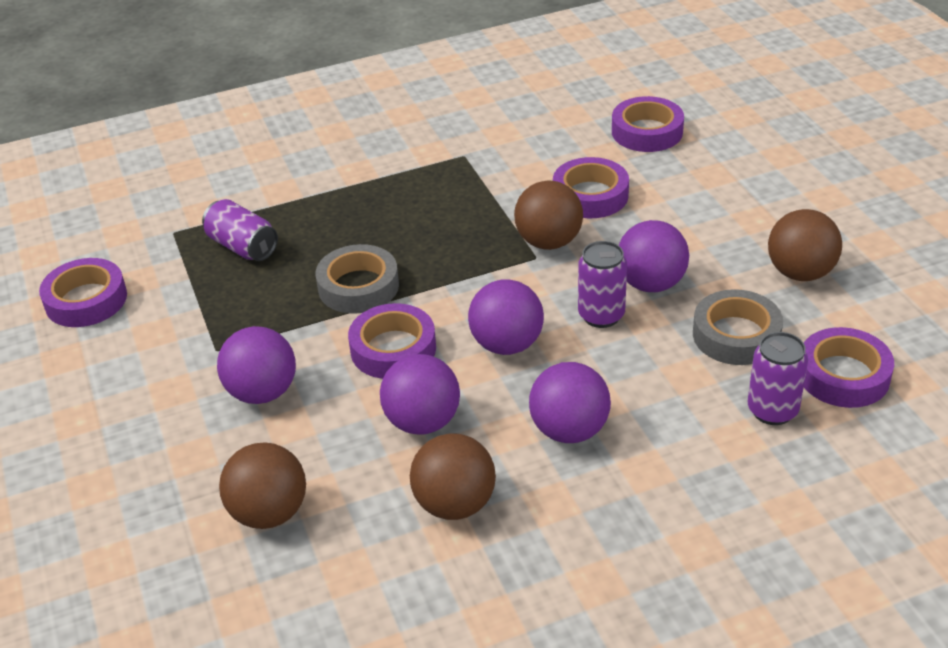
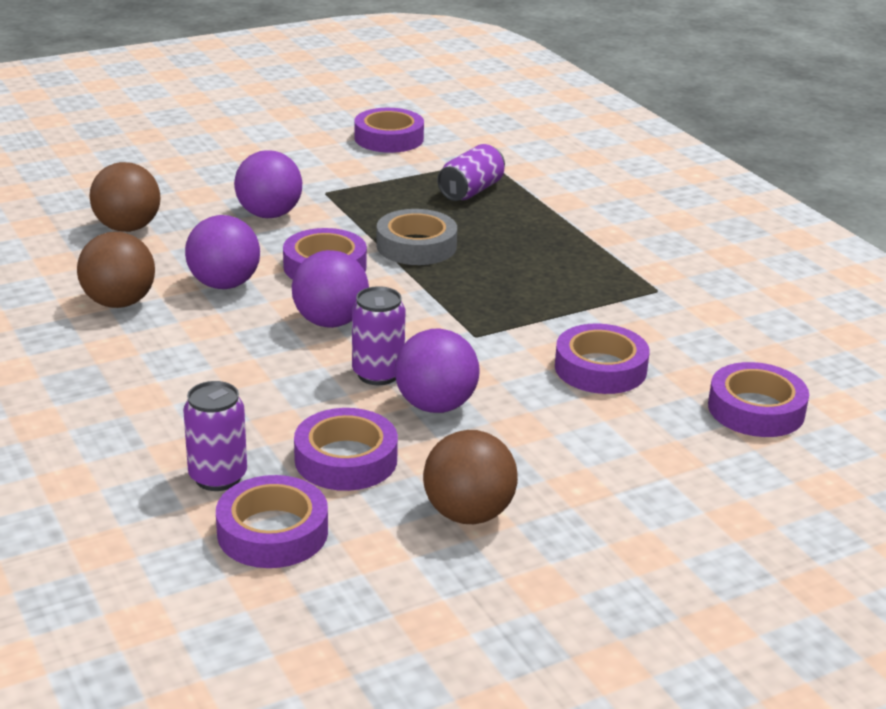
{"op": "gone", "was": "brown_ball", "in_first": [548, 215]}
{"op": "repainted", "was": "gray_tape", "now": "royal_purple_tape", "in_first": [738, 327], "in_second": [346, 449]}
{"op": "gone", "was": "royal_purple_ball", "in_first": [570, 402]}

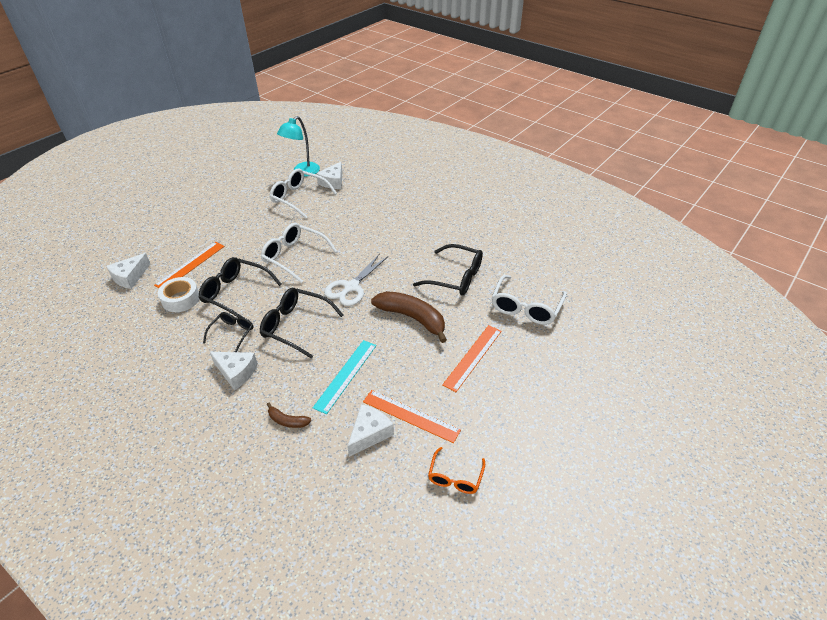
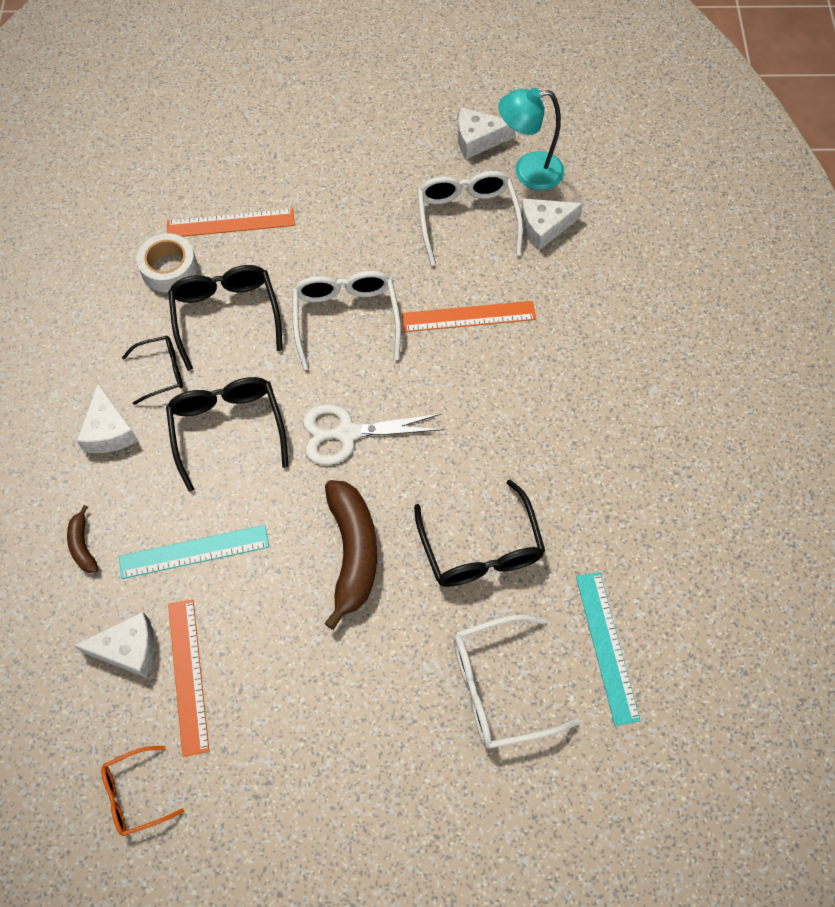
{"op": "shifted", "was": "pure_white_cheese", "in_first": [128, 271], "in_second": [486, 133]}
{"op": "shifted", "was": "bright_orange_ruler", "in_first": [472, 358], "in_second": [469, 316]}
{"op": "new", "now": "turquoise_ruler", "in_second": [608, 649]}

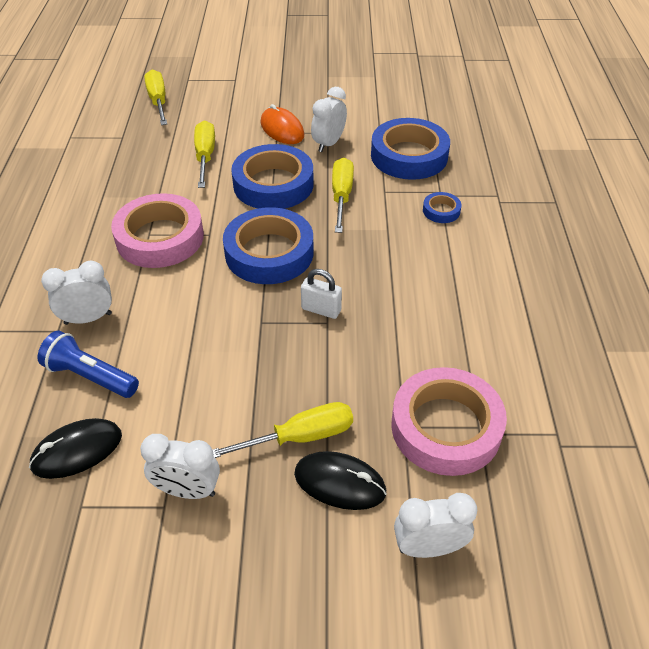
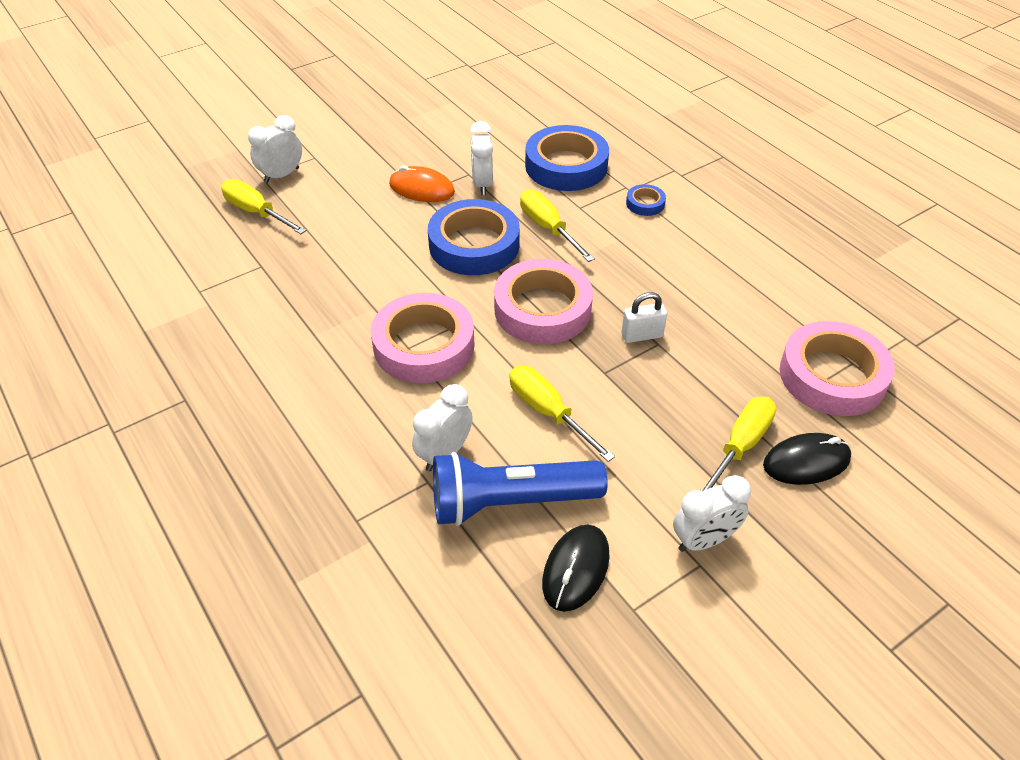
{"op": "shifted", "was": "yellow_hand_screwdriver", "in_first": [204, 154], "in_second": [562, 414]}
{"op": "repainted", "was": "cobalt_tape", "now": "pink_tape", "in_first": [268, 245], "in_second": [543, 301]}
{"op": "scaled", "was": "cobalt_torch", "in_first": [88, 364], "in_second": [520, 489], "ratio": 1.51}
{"op": "shifted", "was": "pure_white_bedside_clock", "in_first": [435, 525], "in_second": [275, 149]}

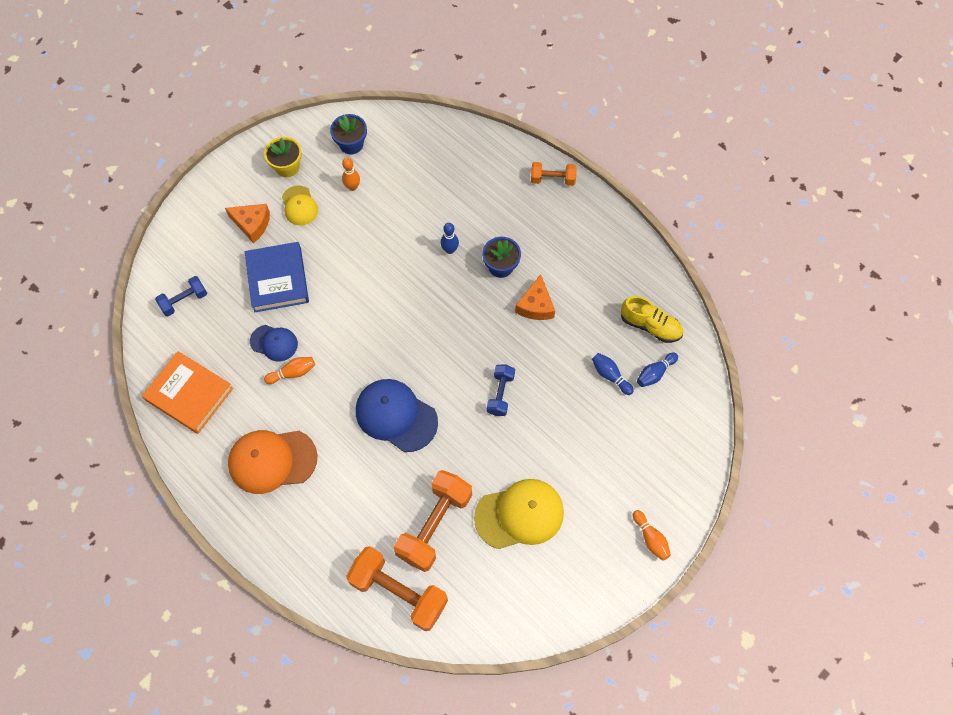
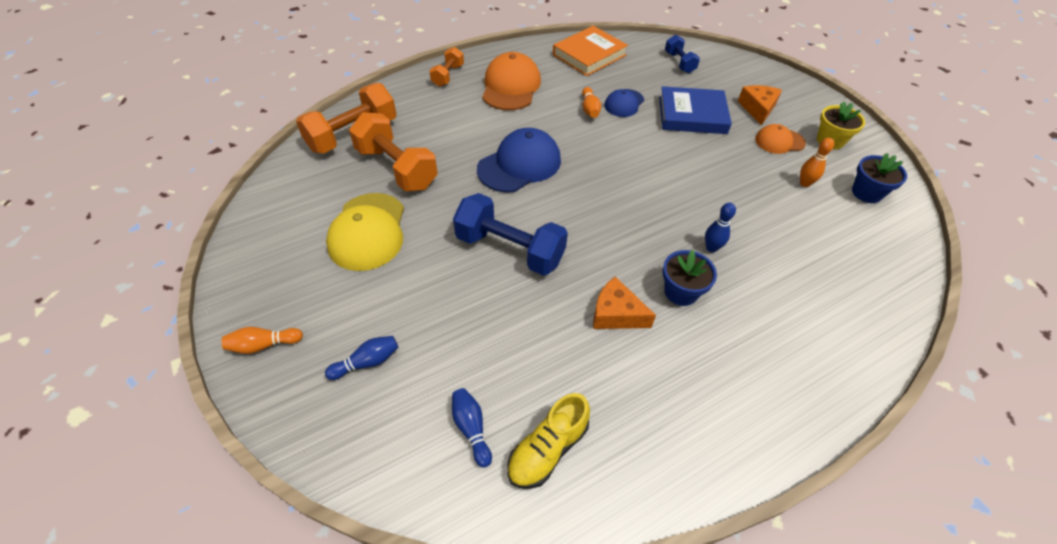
{"op": "shifted", "was": "bright_orange_hand_weight", "in_first": [554, 174], "in_second": [446, 67]}
{"op": "repainted", "was": "yellow_peaked_cap", "now": "bright_orange_peaked_cap", "in_first": [300, 205], "in_second": [780, 139]}
{"op": "rotated", "was": "bright_orange_cheese", "in_first": [247, 223], "in_second": [760, 105], "clockwise": 150}
{"op": "shifted", "was": "cobalt_bowling_pin", "in_first": [613, 374], "in_second": [361, 358]}
{"op": "scaled", "was": "cobalt_hand_weight", "in_first": [501, 390], "in_second": [510, 234], "ratio": 1.82}

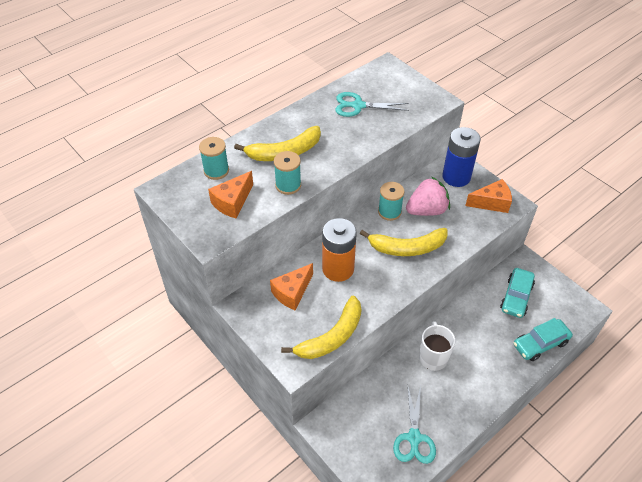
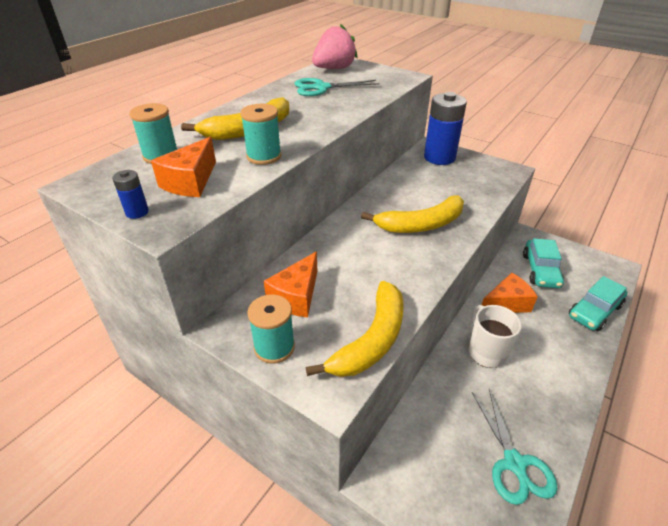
{"op": "shifted", "was": "pink_strawberry", "in_first": [428, 196], "in_second": [335, 46]}
{"op": "shifted", "was": "bright_orange_cheese", "in_first": [488, 196], "in_second": [510, 293]}
{"op": "shifted", "was": "turquoise_bobbin", "in_first": [391, 201], "in_second": [271, 329]}
{"op": "gone", "was": "bright_orange_battery", "in_first": [339, 250]}
{"op": "new", "now": "cobalt_battery", "in_second": [130, 194]}

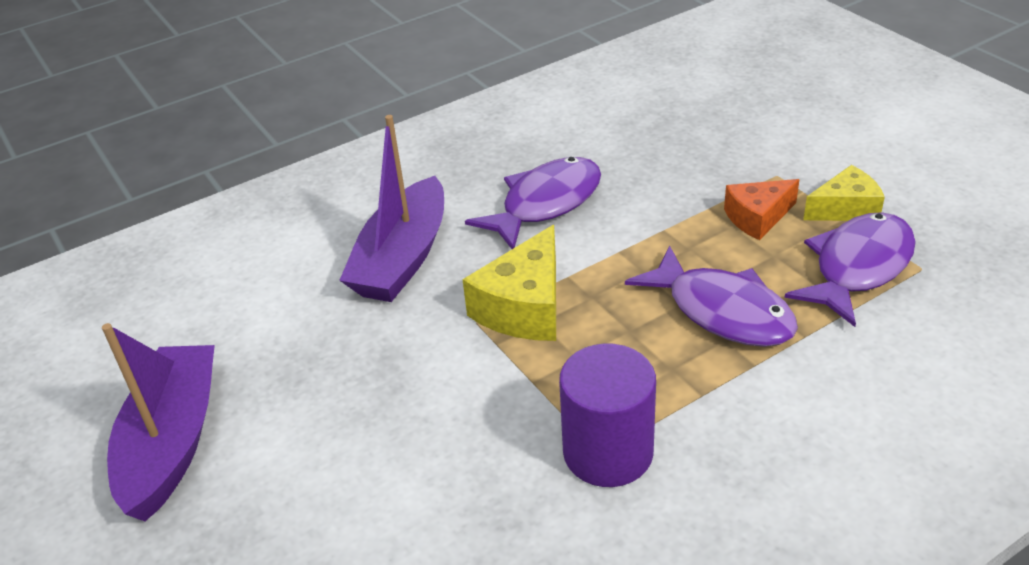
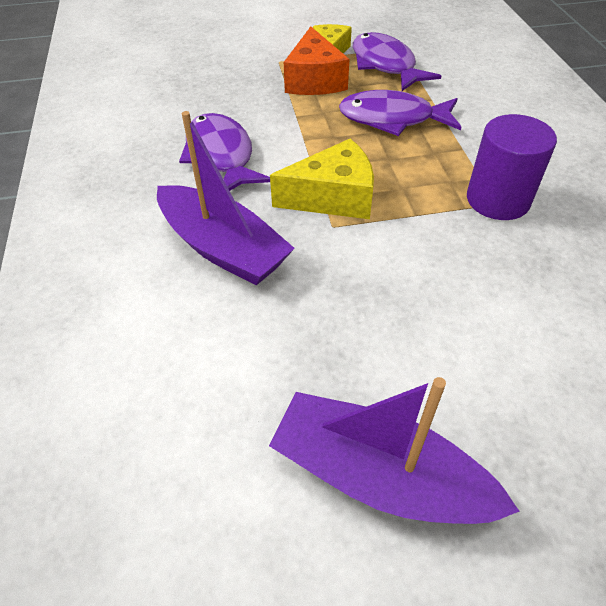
{"op": "scaled", "was": "bright_orange_cheese", "in_first": [762, 209], "in_second": [316, 60], "ratio": 1.52}
{"op": "rotated", "was": "yellow_cheese", "in_first": [509, 283], "in_second": [322, 179], "clockwise": -60}
{"op": "rotated", "was": "royal_purple_toy_fish", "in_first": [711, 296], "in_second": [400, 113], "clockwise": -150}

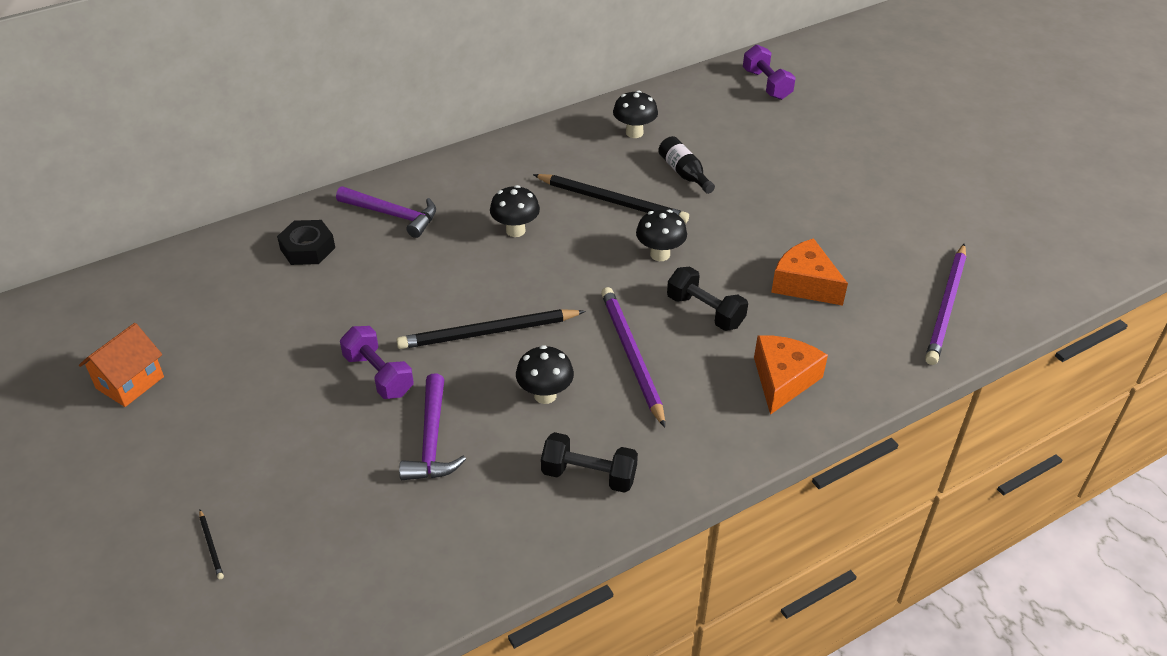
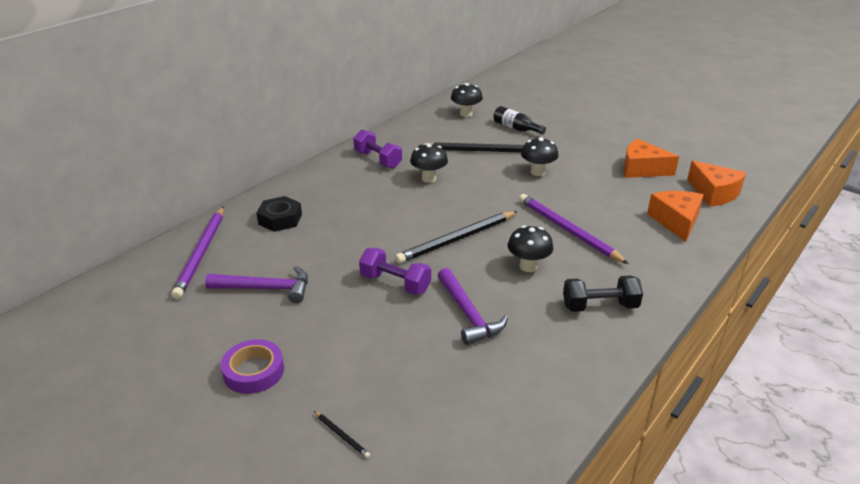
{"op": "shifted", "was": "royal_purple_hand_weight", "in_first": [769, 72], "in_second": [377, 149]}
{"op": "shifted", "was": "royal_purple_carpenter's_hammer", "in_first": [386, 212], "in_second": [256, 284]}
{"op": "shifted", "was": "royal_purple_pencil", "in_first": [945, 304], "in_second": [197, 253]}
{"op": "gone", "was": "black_hand_weight", "in_first": [707, 299]}
{"op": "gone", "was": "bright_orange_toy_house", "in_first": [121, 365]}
{"op": "new", "now": "bright_orange_cheese", "in_second": [716, 184]}
{"op": "new", "now": "royal_purple_tape", "in_second": [252, 366]}

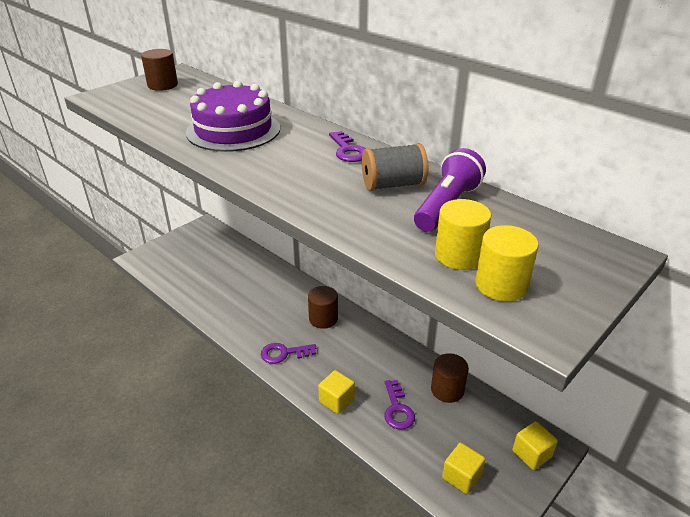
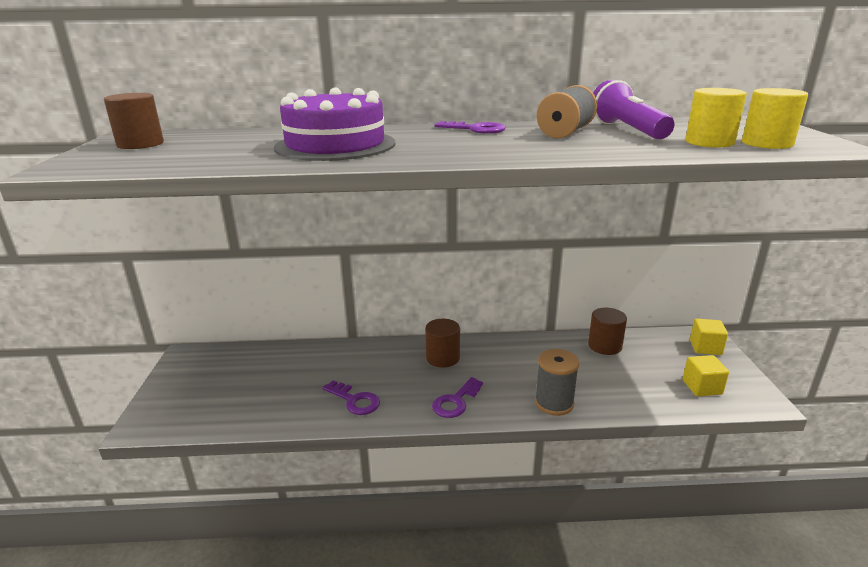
{"op": "swapped", "was": "yellow_block", "now": "gray_bobbin", "in_first": [336, 392], "in_second": [557, 382]}
{"op": "shifted", "was": "royal_purple_door_key", "in_first": [399, 404], "in_second": [351, 397]}

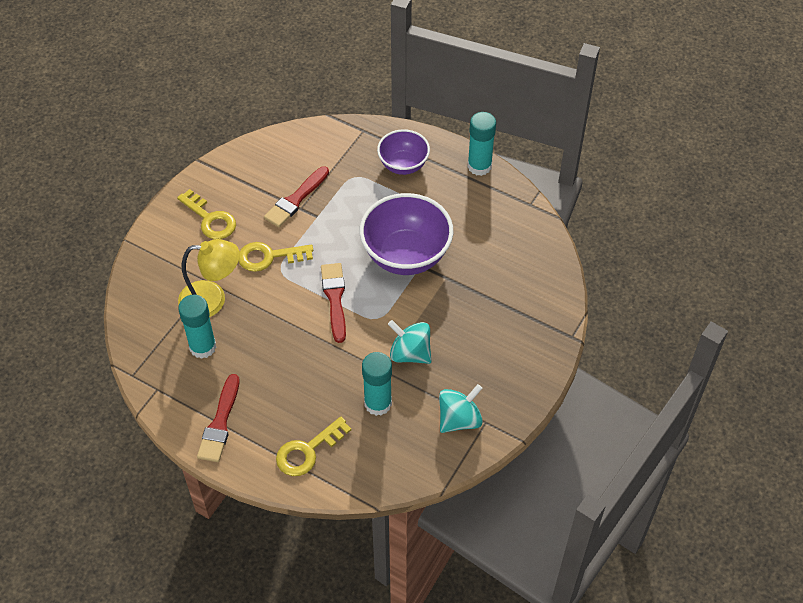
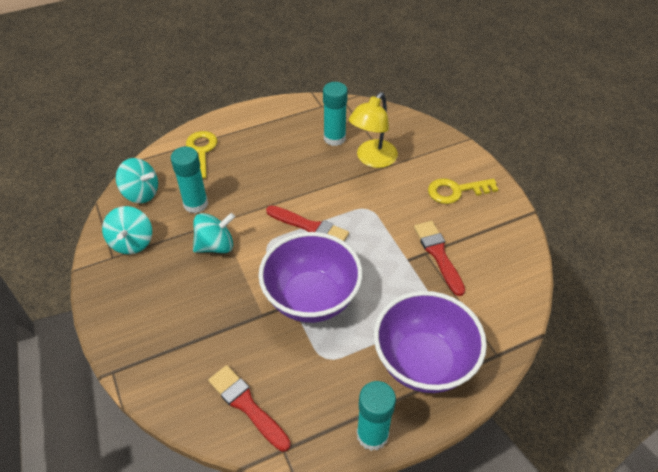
{"op": "scaled", "was": "royal_purple_serving_bowl", "in_first": [403, 152], "in_second": [430, 342], "ratio": 1.67}
{"op": "gone", "was": "yellow_door_key", "in_first": [276, 257]}
{"op": "shifted", "was": "red_brush", "in_first": [218, 418], "in_second": [249, 408]}
{"op": "new", "now": "turquoise_whirligig", "in_second": [137, 180]}

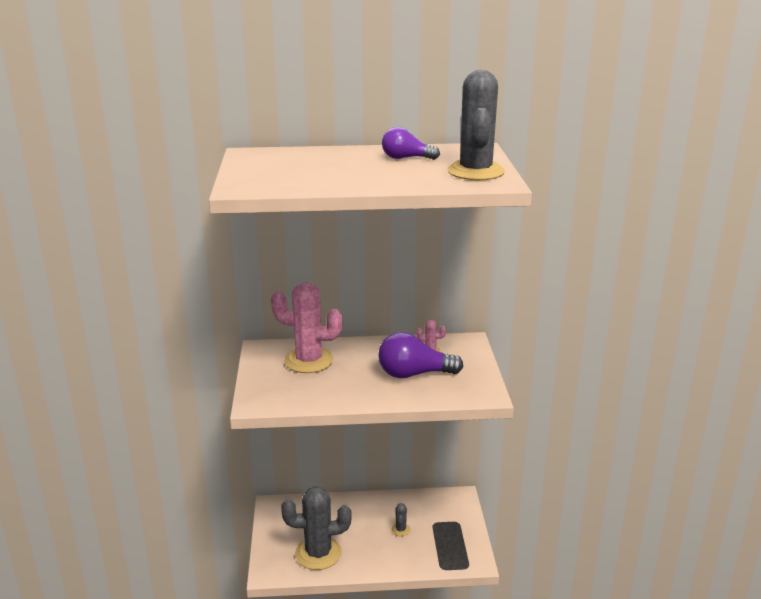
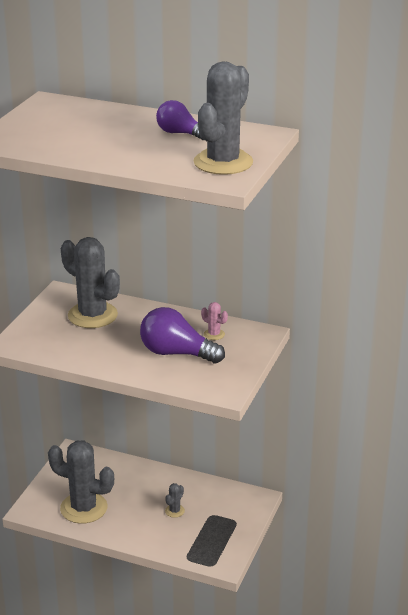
{"op": "repainted", "was": "pink_saguaro_cactus", "now": "gray_saguaro_cactus", "in_first": [307, 327], "in_second": [90, 282]}

